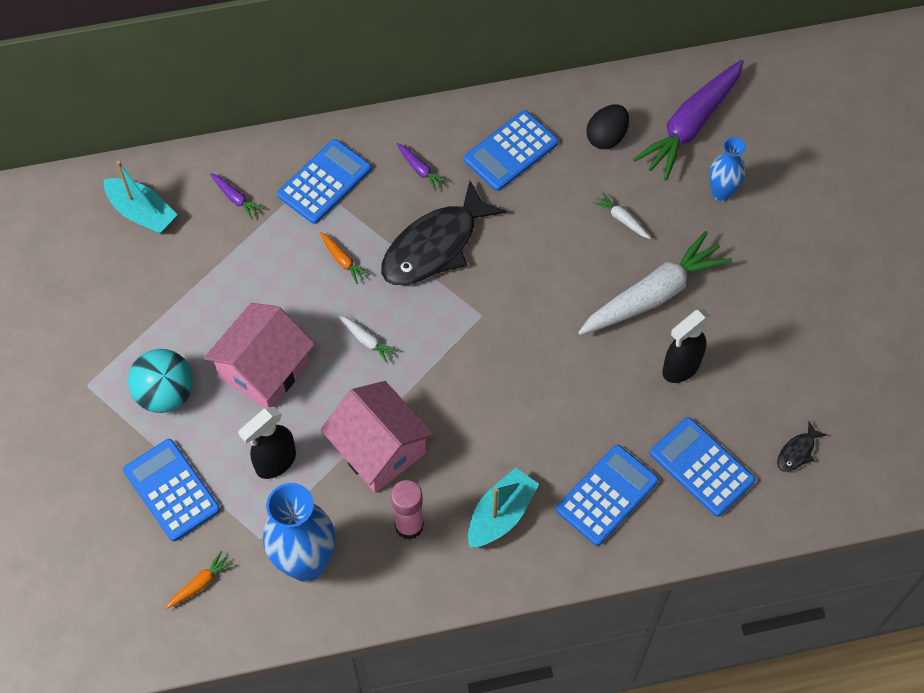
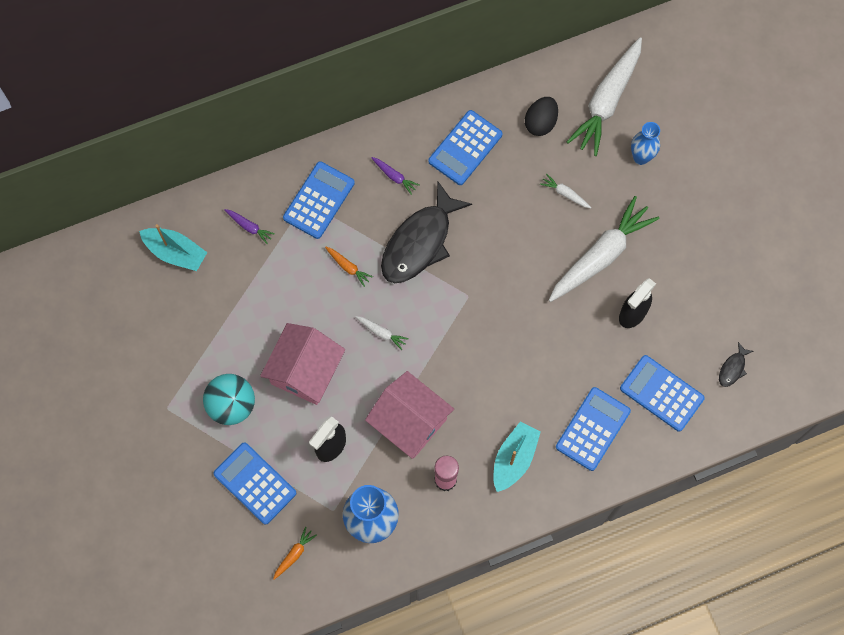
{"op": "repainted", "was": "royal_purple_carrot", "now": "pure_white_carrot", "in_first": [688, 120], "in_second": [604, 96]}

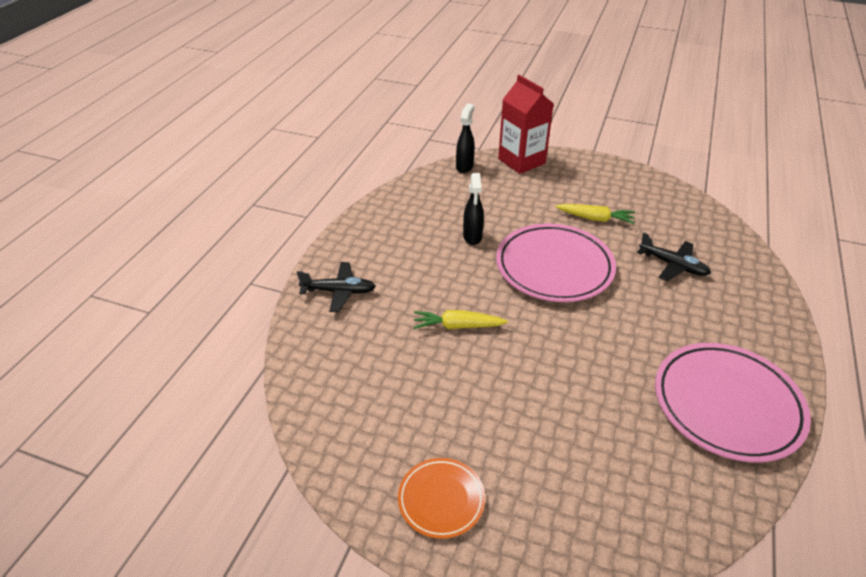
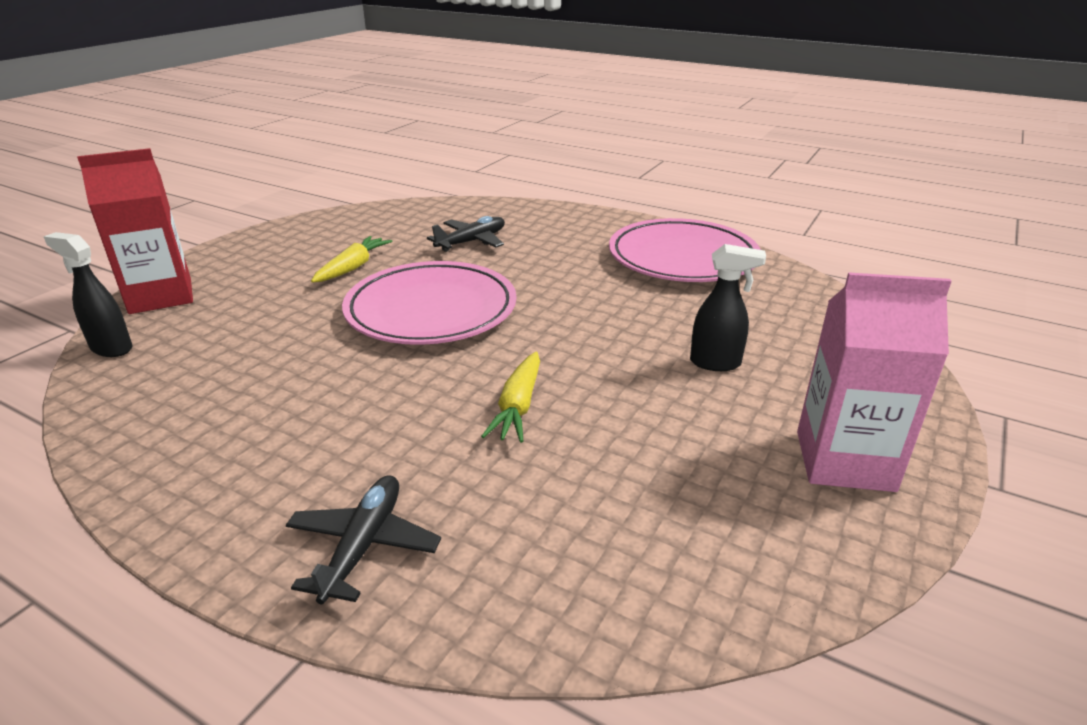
{"op": "shifted", "was": "black_sprayer", "in_first": [473, 209], "in_second": [728, 307]}
{"op": "swapped", "was": "bright_orange_flat_dish", "now": "pink_juice_carton", "in_first": [441, 498], "in_second": [874, 382]}

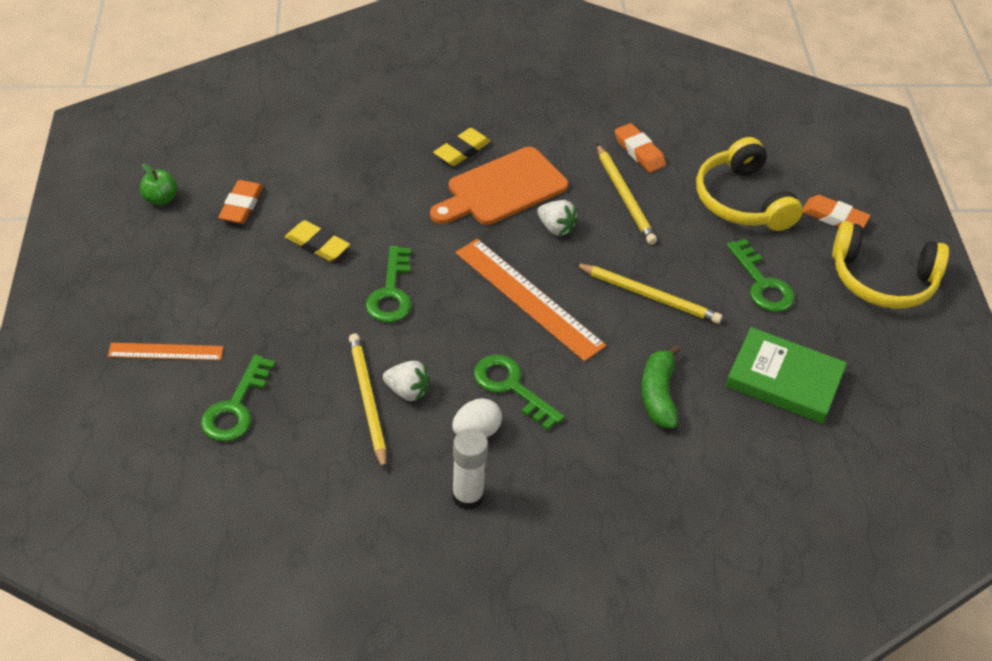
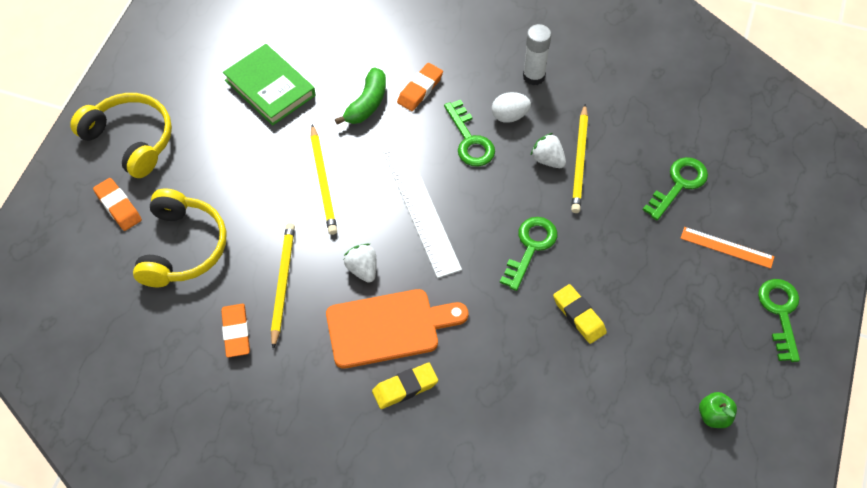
{"op": "shifted", "was": "bright_orange_pencil_eraser", "in_first": [240, 202], "in_second": [420, 87]}
{"op": "repainted", "was": "bright_orange_ruler", "now": "pure_white_ruler", "in_first": [530, 300], "in_second": [422, 210]}
{"op": "shifted", "was": "leaf-green_door_key", "in_first": [760, 275], "in_second": [779, 320]}
{"op": "rotated", "was": "yellow_pencil", "in_first": [648, 293], "in_second": [323, 179], "clockwise": -150}

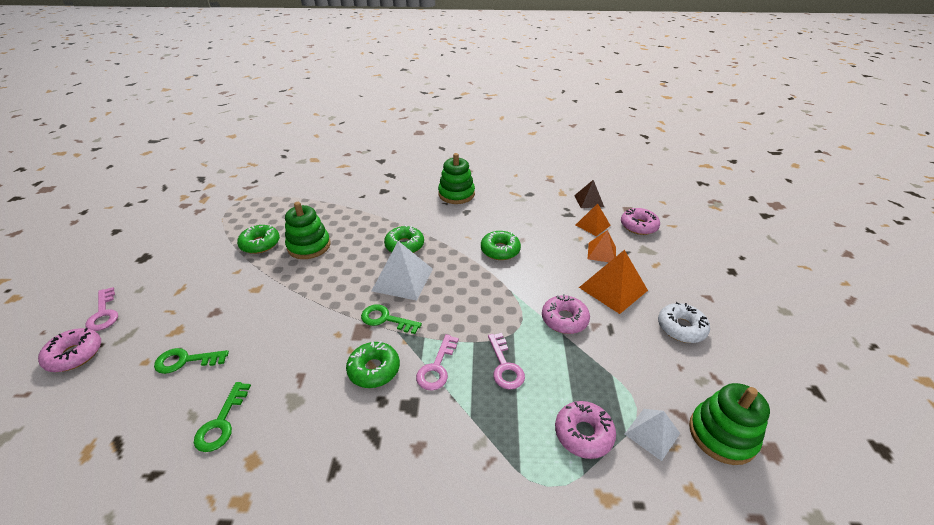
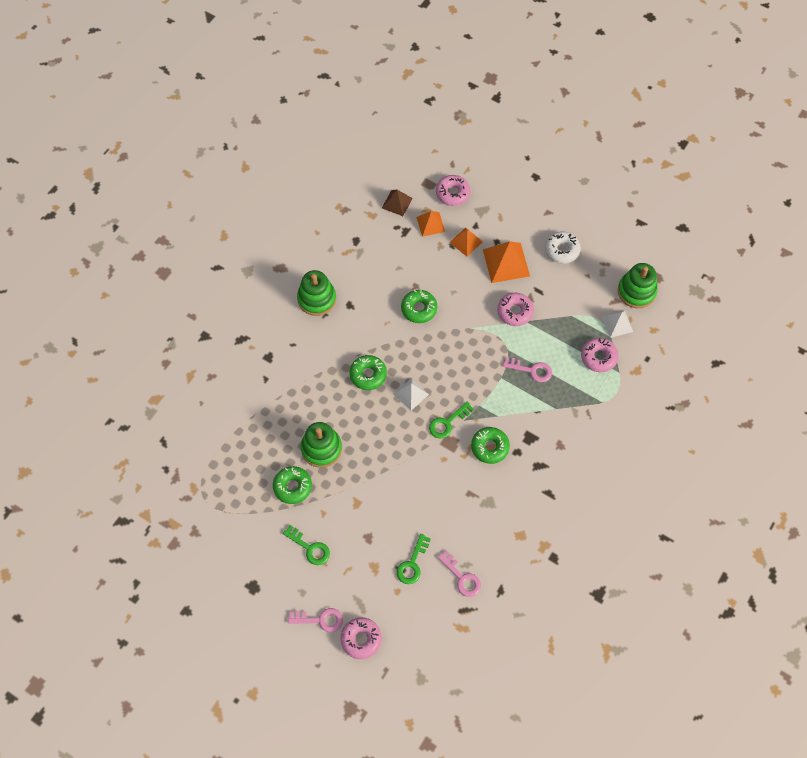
{"op": "scaled", "was": "pure_white_pyramid_shape", "in_first": [402, 271], "in_second": [411, 394], "ratio": 0.61}
{"op": "shifted", "was": "pink_door_key", "in_first": [437, 362], "in_second": [459, 573]}
{"op": "shifted", "was": "leaf-green_door_key", "in_first": [222, 417], "in_second": [306, 545]}

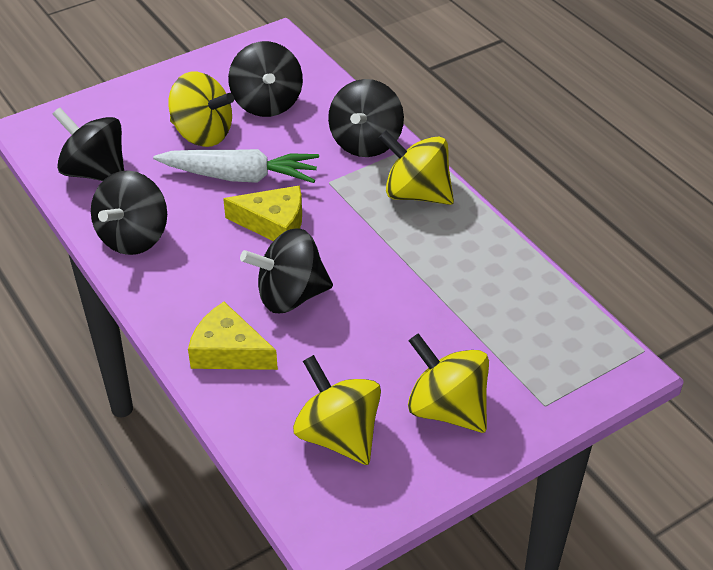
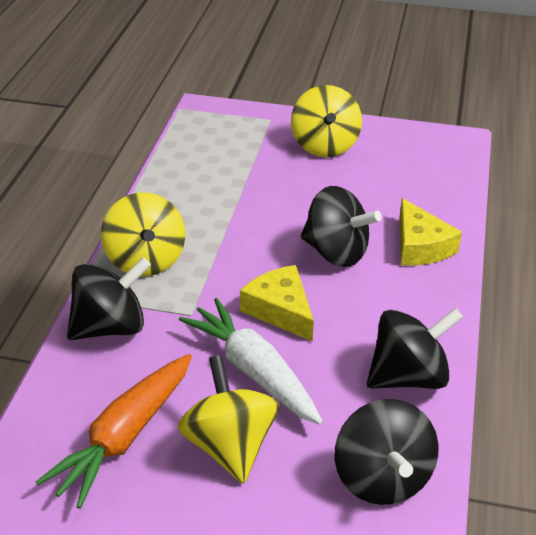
{"op": "swapped", "was": "black_whirligig", "now": "bright_orange_carrot", "in_first": [265, 79], "in_second": [114, 431]}
{"op": "gone", "was": "yellow_whirligig", "in_first": [337, 410]}

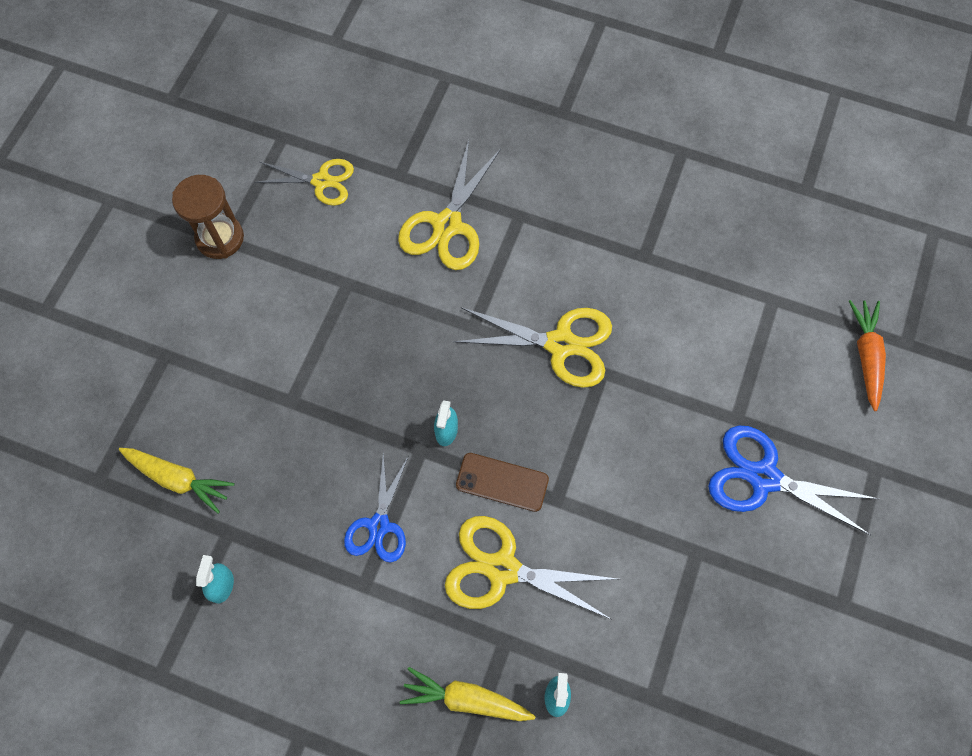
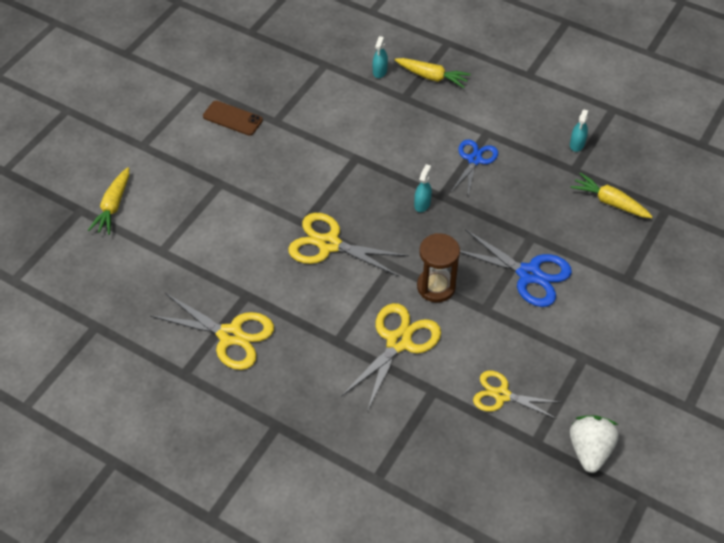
{"op": "shifted", "was": "brown_sand_timer", "in_first": [208, 217], "in_second": [438, 267]}
{"op": "repainted", "was": "bright_orange_carrot", "now": "yellow_carrot", "in_first": [867, 355], "in_second": [108, 201]}
{"op": "shifted", "was": "cobalt_pair_of_scissors", "in_first": [793, 480], "in_second": [516, 268]}
{"op": "shifted", "was": "brown_mobile_phone", "in_first": [502, 482], "in_second": [233, 118]}
{"op": "shifted", "was": "yellow_pair_of_scissors", "in_first": [531, 567], "in_second": [212, 331]}
{"op": "new", "now": "pure_white_strawberry", "in_second": [594, 444]}

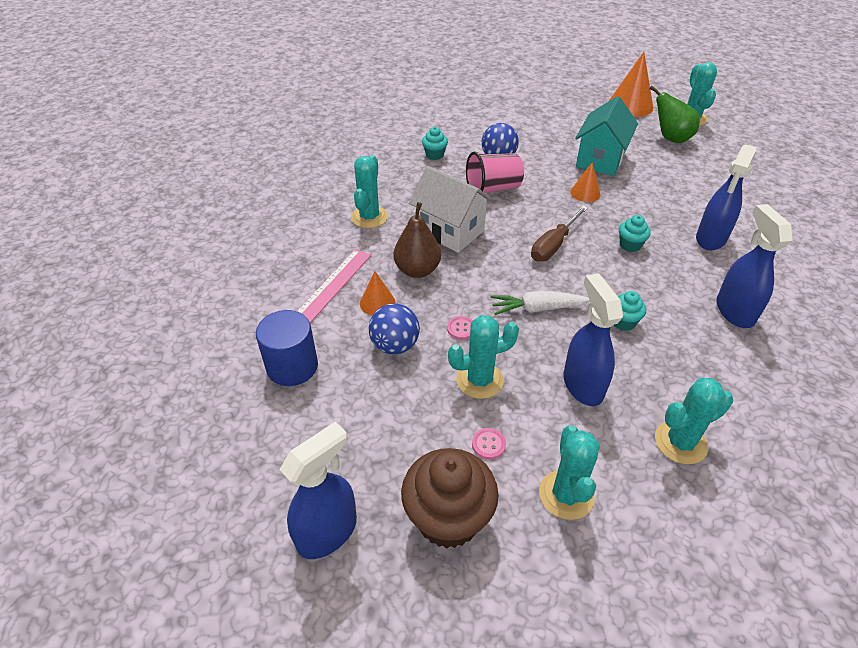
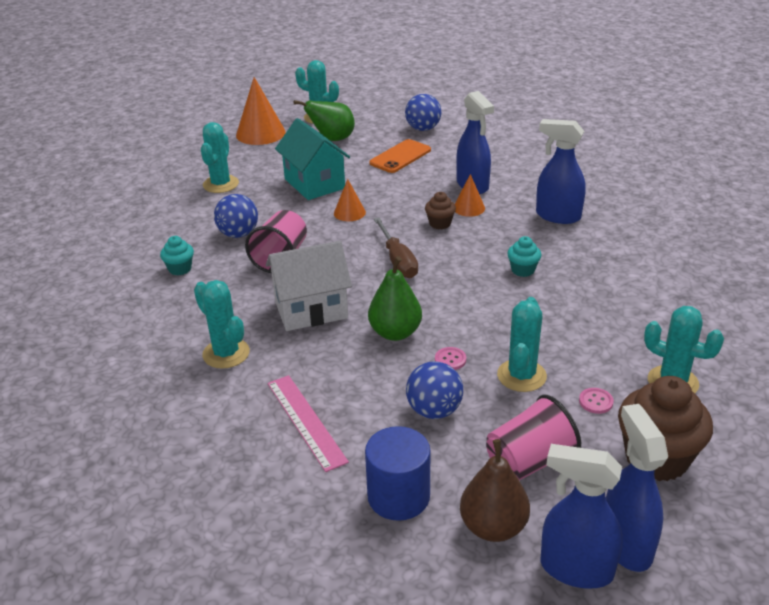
{"op": "shifted", "was": "brown_toy_pear", "in_first": [417, 240], "in_second": [495, 490]}
{"op": "repainted", "was": "turquoise_muffin", "now": "brown_muffin", "in_first": [635, 233], "in_second": [440, 211]}
{"op": "shifted", "was": "bright_orange_solid_cone", "in_first": [377, 293], "in_second": [470, 195]}
{"op": "shifted", "was": "cobalt_sprayer", "in_first": [593, 339], "in_second": [581, 516]}
{"op": "gone", "was": "pure_white_carrot", "in_first": [540, 303]}
{"op": "shifted", "was": "turquoise_saguaro_cactus", "in_first": [694, 421], "in_second": [220, 157]}
{"op": "new", "now": "cobalt_ball", "in_second": [423, 112]}
{"op": "new", "now": "bright_orange_mobile_phone", "in_second": [400, 156]}
{"op": "new", "now": "leaf-green_toy_pear", "in_second": [395, 298]}
{"op": "new", "now": "pink_tumbler", "in_second": [533, 437]}

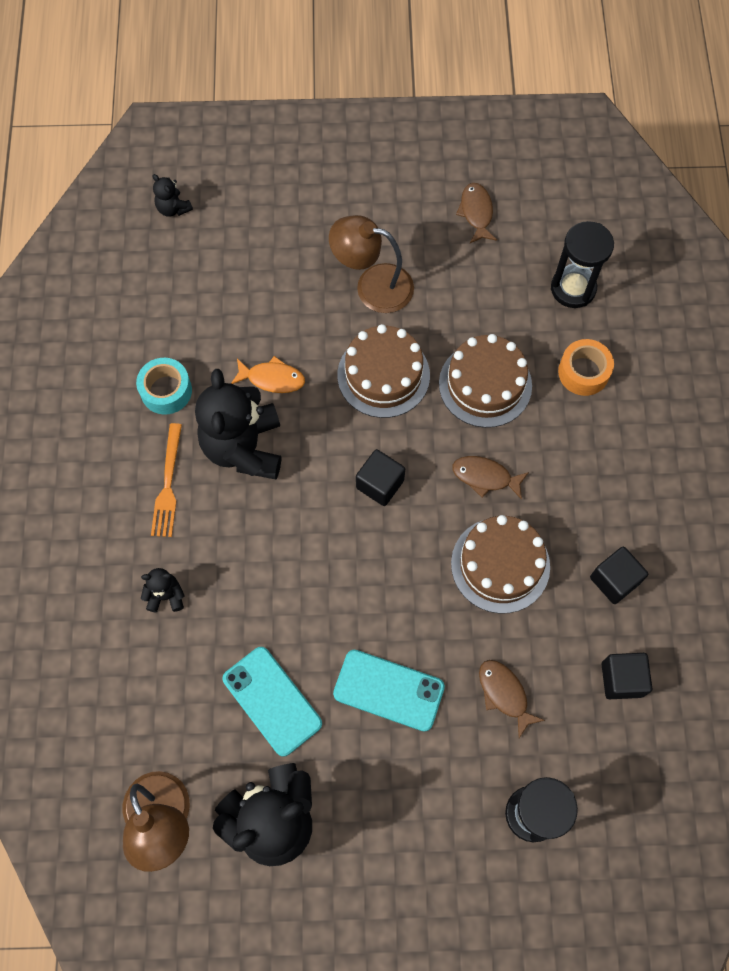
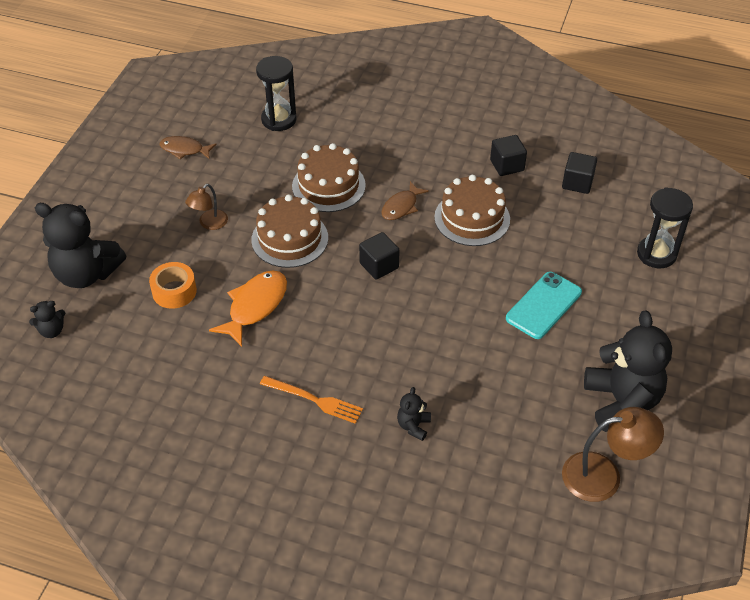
{"op": "scaled", "was": "brown_reading_lamp", "in_first": [371, 264], "in_second": [206, 207], "ratio": 0.6}
{"op": "shifted", "was": "bright_orange_tape", "in_first": [586, 367], "in_second": [173, 285]}
{"op": "scaled", "was": "bright_orange_toy_fish", "in_first": [268, 374], "in_second": [248, 308], "ratio": 1.53}
{"op": "gone", "was": "turquoise_tape", "in_first": [164, 386]}
{"op": "shifted", "was": "black_teddy_bear", "in_first": [238, 424], "in_second": [80, 245]}
{"op": "gone", "was": "turquoise_mobile_phone", "in_first": [272, 702]}
{"op": "gone", "was": "brown_toy_fish", "in_first": [512, 699]}

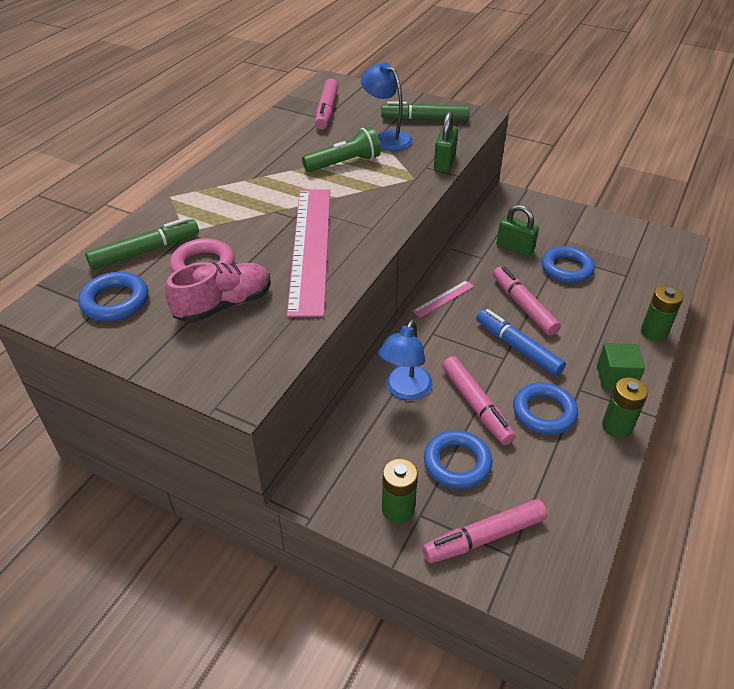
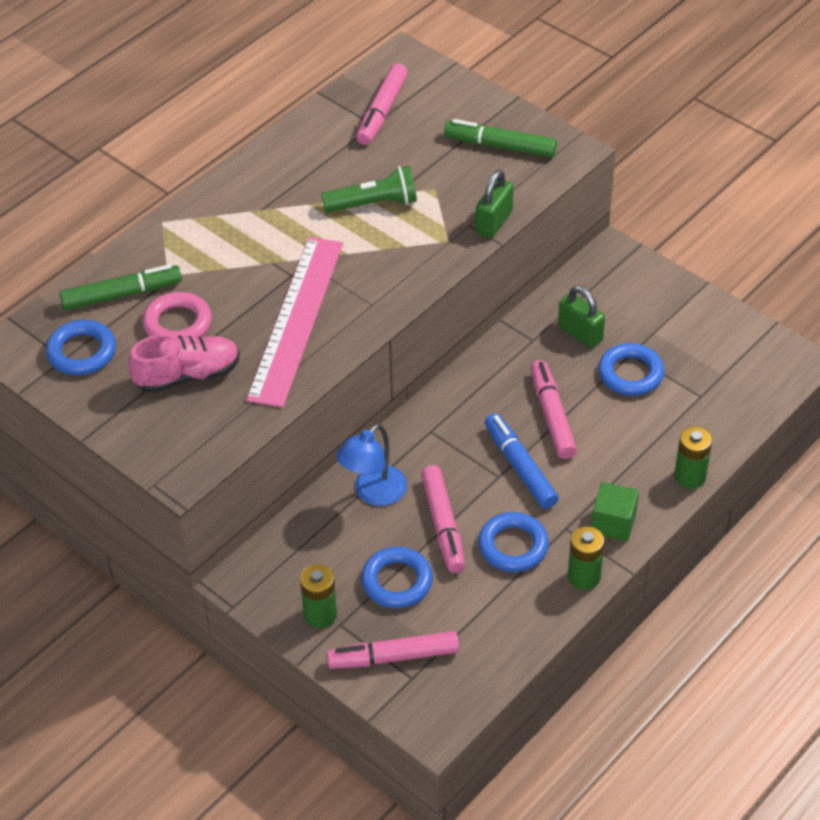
{"op": "gone", "was": "cobalt_reading_lamp", "in_first": [387, 106]}
{"op": "gone", "was": "pink_ruler", "in_first": [443, 299]}

